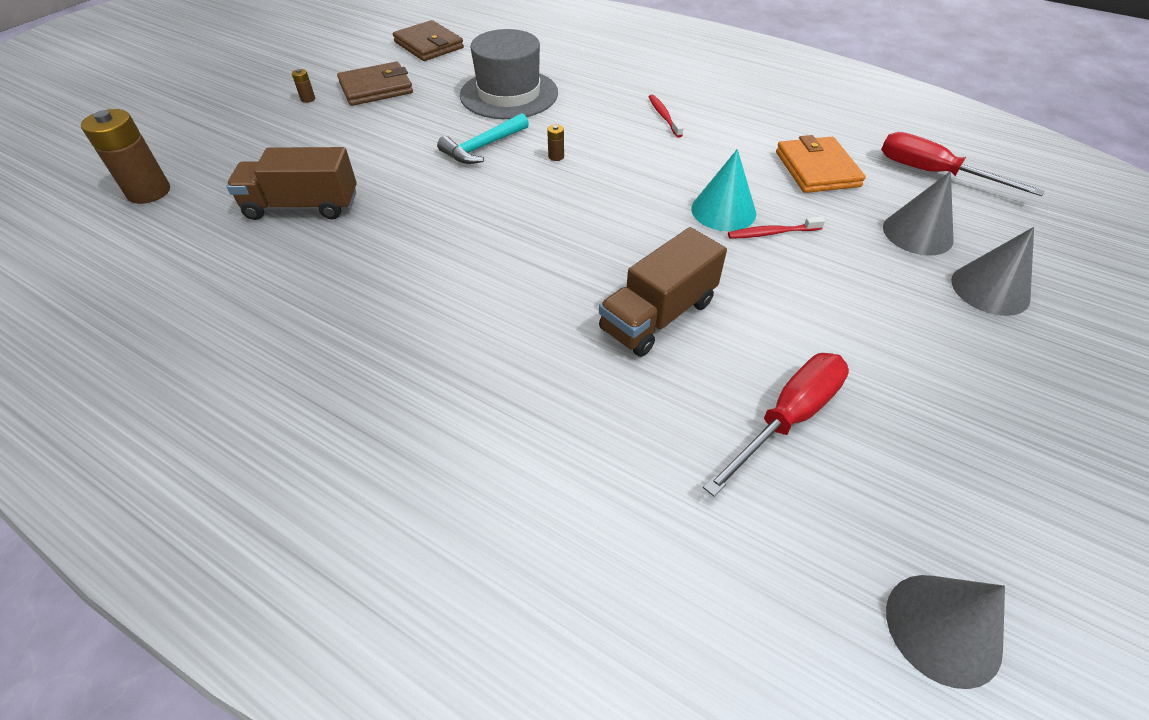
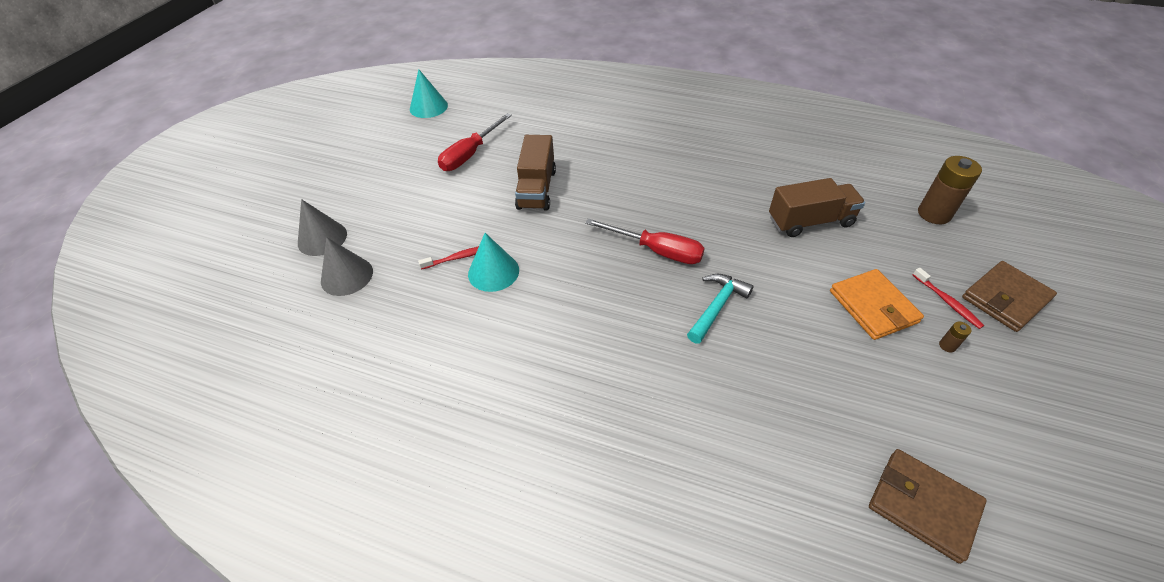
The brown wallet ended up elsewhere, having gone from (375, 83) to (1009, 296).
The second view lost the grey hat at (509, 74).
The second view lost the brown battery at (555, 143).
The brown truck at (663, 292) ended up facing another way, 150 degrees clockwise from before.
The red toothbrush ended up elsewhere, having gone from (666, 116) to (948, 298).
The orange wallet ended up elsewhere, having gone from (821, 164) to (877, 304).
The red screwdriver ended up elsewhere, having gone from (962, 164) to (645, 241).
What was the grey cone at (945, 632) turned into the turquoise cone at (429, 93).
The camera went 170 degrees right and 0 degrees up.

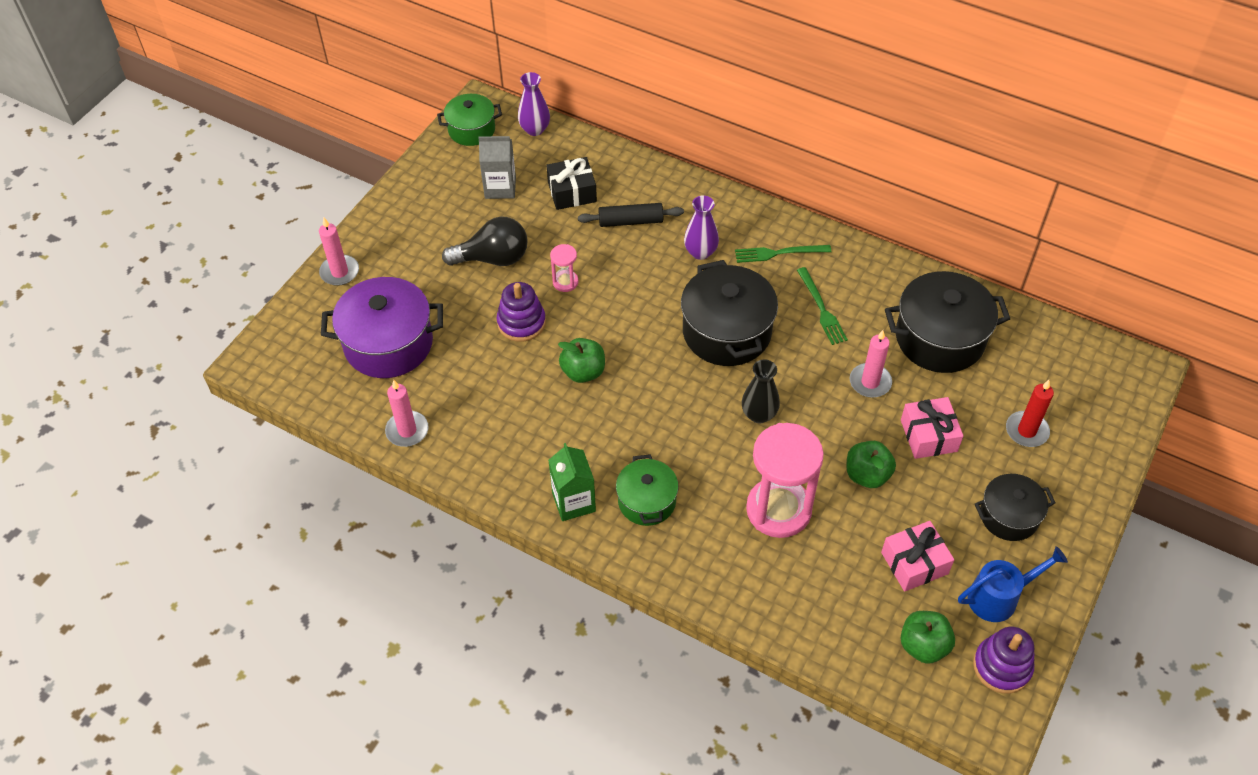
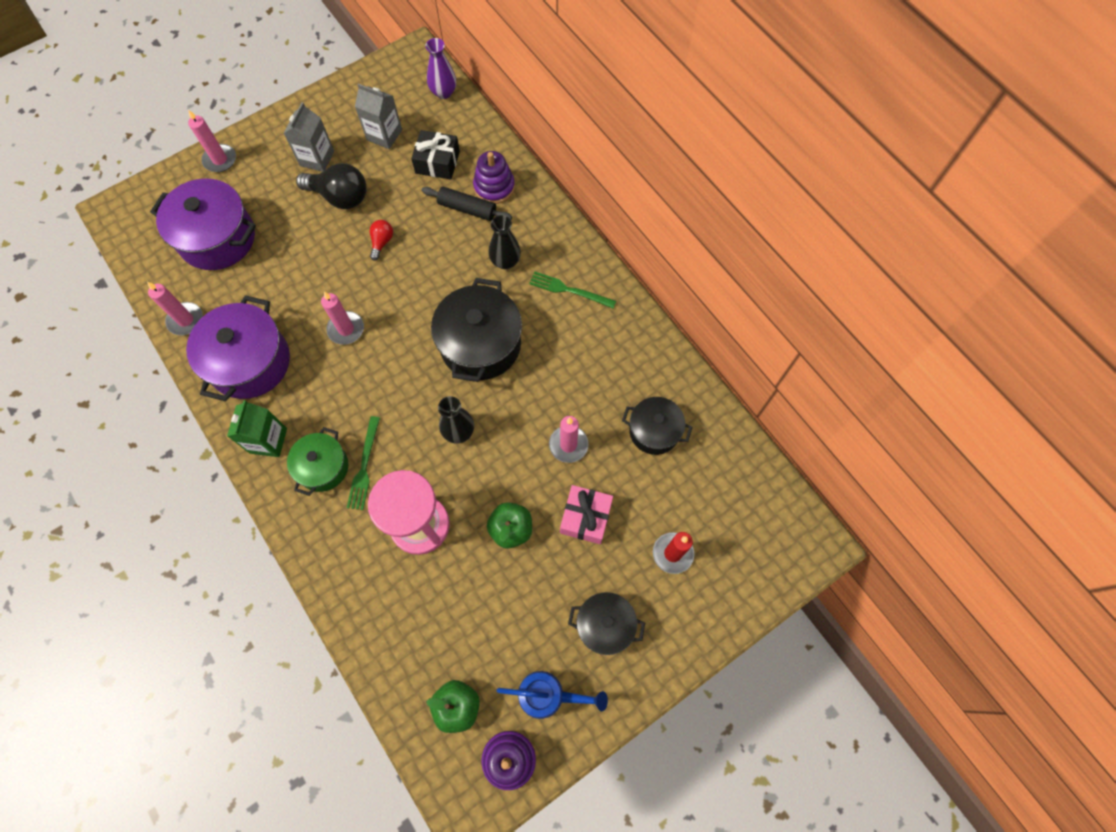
The second view lost the green pot at (469, 120).
The purple stacking toy ended up elsewhere, having gone from (521, 312) to (494, 177).
Where the pink hourglass stood at (564, 268), the red light bulb came to stand at (381, 240).
Where the green apple stood at (581, 360), the pink candle came to stand at (342, 318).
What was the purple vase at (701, 227) turned into the black vase at (505, 242).
The green fork ended up elsewhere, having gone from (822, 306) to (363, 463).
The second view lost the pink gift at (917, 556).
The size of the black pot at (947, 322) changed by a factor of 0.60.
The second view gained the purple pot at (238, 348).
The second view gained the grey carton at (308, 137).
The camera went 25 degrees right and 15 degrees up.

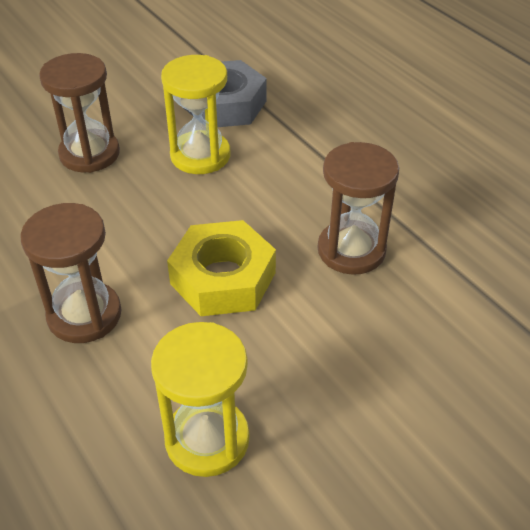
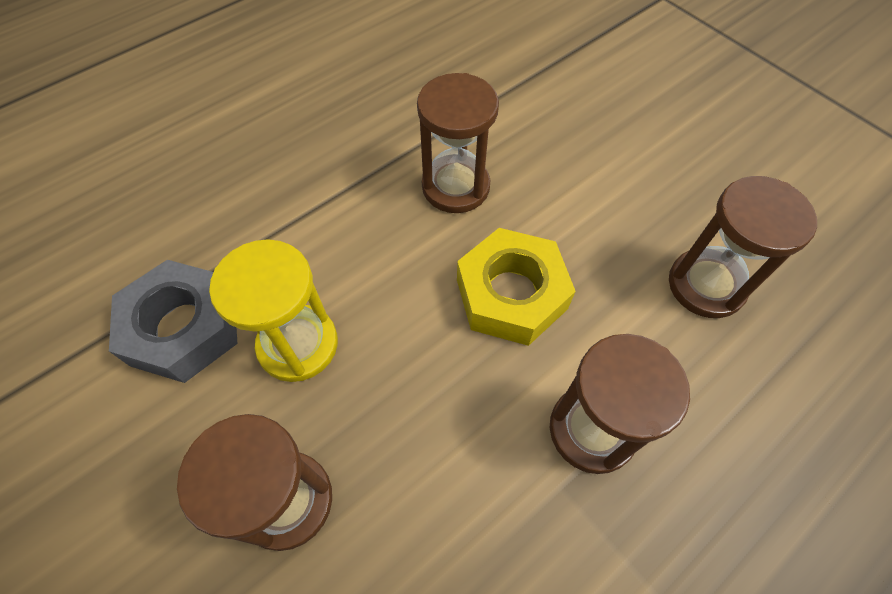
What was the yellow hourglass at (200, 399) turned into the brown hourglass at (743, 247).
The camera went 95 degrees left and 15 degrees up.

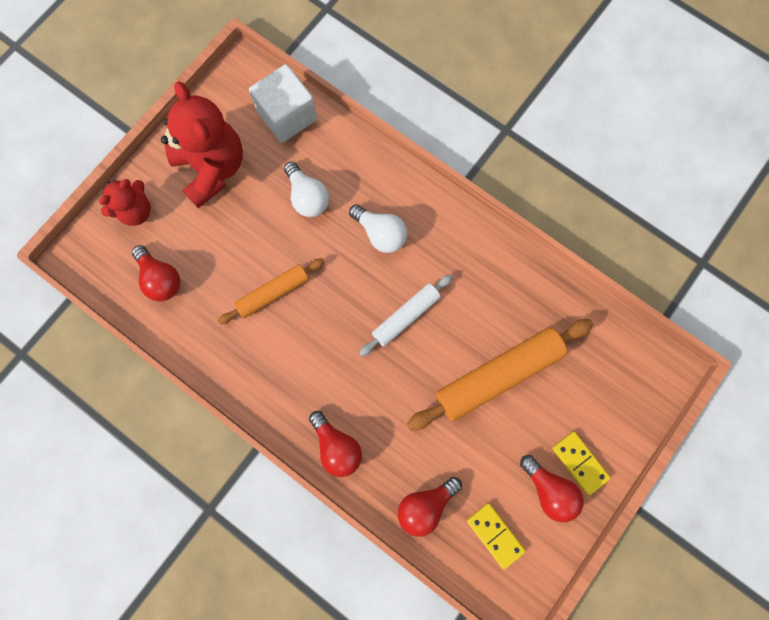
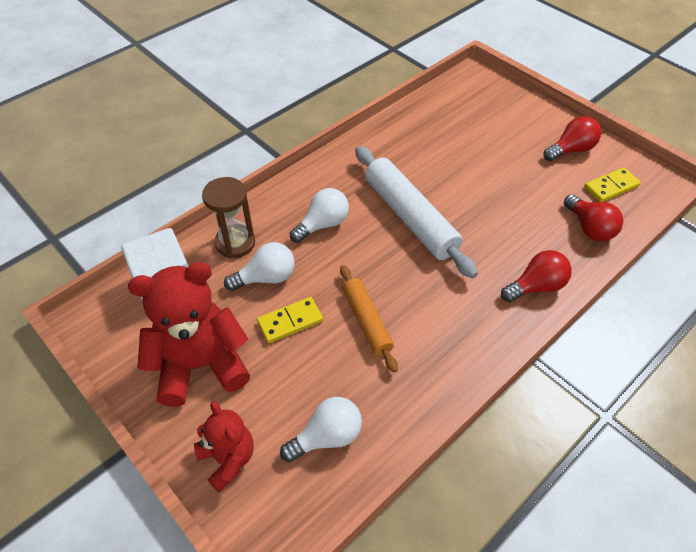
What was the red light bulb at (156, 273) turned into the white light bulb at (321, 429).
The size of the white rolling pin at (406, 315) changed by a factor of 1.70.
The second view lost the orange rolling pin at (500, 375).
The yellow domino ended up elsewhere, having gone from (581, 463) to (290, 320).
The second view gained the brown hourglass at (228, 217).
The camera went 80 degrees left and 25 degrees down.

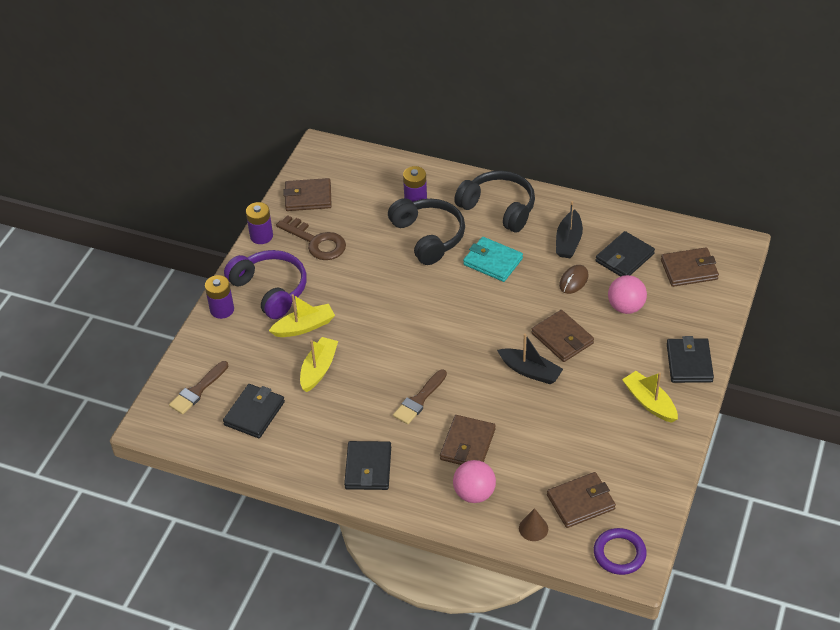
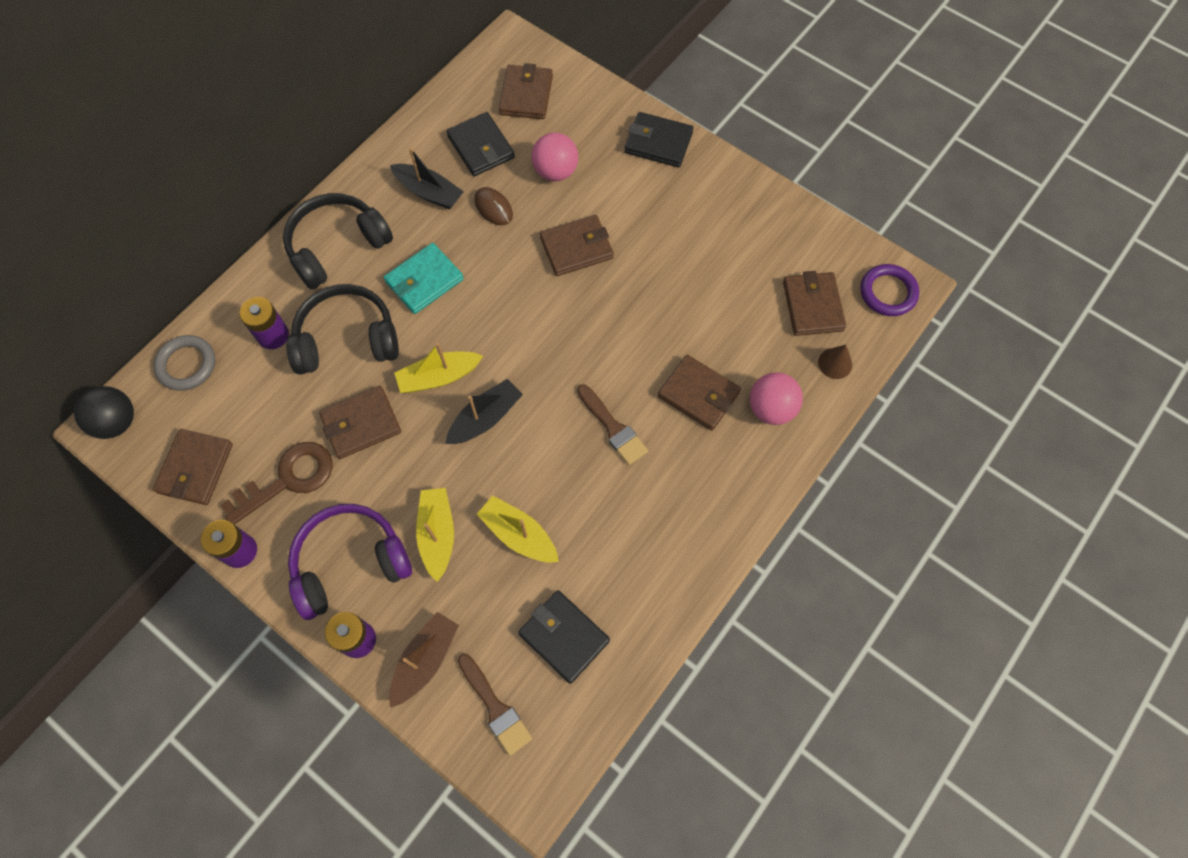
The second view lost the black wallet at (367, 465).
The black boat ended up elsewhere, having gone from (530, 359) to (484, 411).
The yellow boat ended up elsewhere, having gone from (650, 397) to (438, 368).
The second view gained the black ball at (104, 412).
The second view gained the grey ring at (184, 363).
The second view gained the brown wallet at (360, 422).
The second view gained the brown boat at (424, 660).
The camera went 75 degrees left and 20 degrees up.

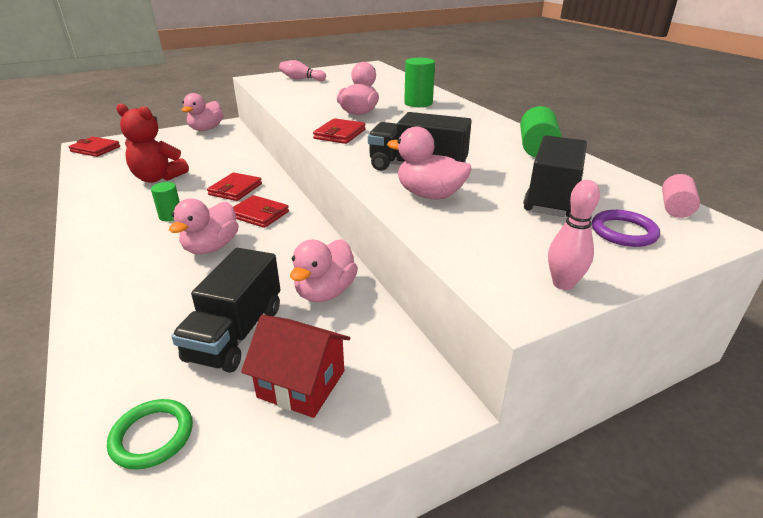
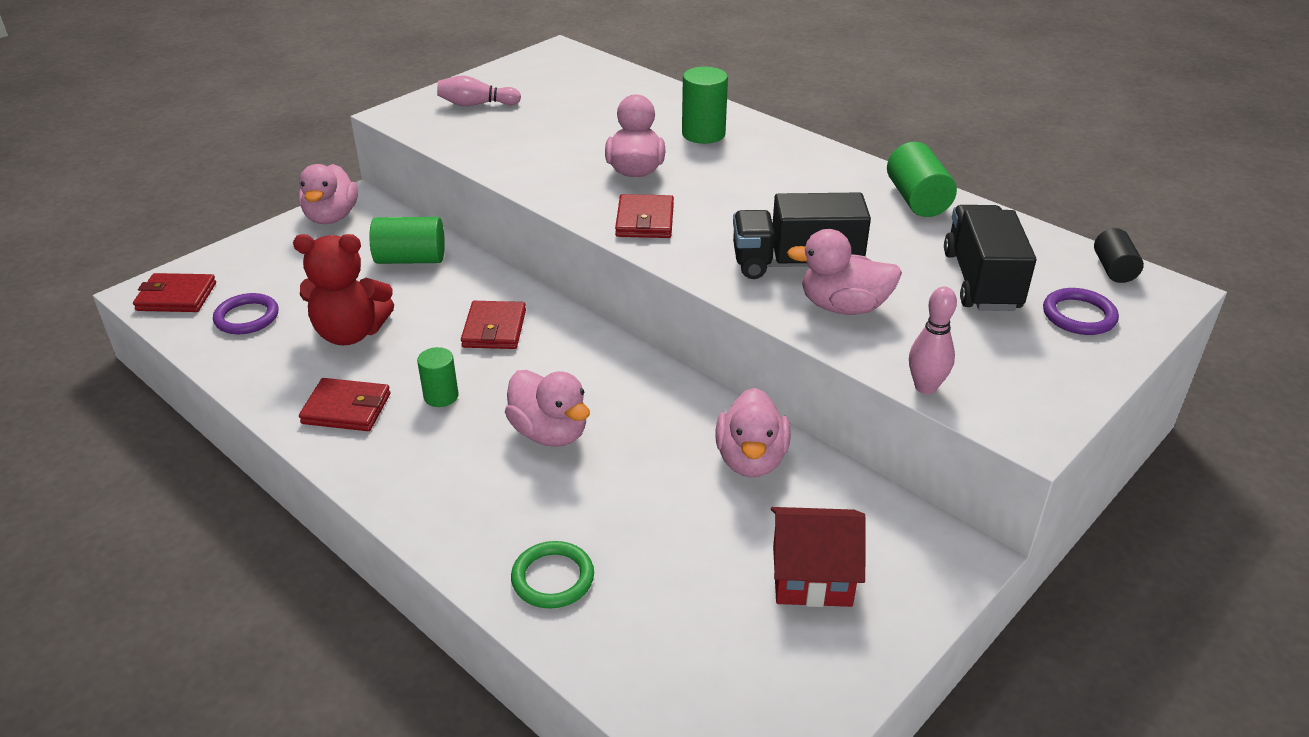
The green ring ended up elsewhere, having gone from (150, 434) to (552, 574).
The pink duck at (204, 226) ended up facing another way, 45 degrees counterclockwise from before.
The second view lost the black truck at (225, 310).
The red wallet ended up elsewhere, having gone from (261, 211) to (344, 404).
The pink bowling pin ended up elsewhere, having gone from (574, 235) to (933, 340).
What was the pink cylinder at (681, 196) turned into the black cylinder at (1119, 255).
The second view gained the purple ring at (246, 313).
The second view gained the green cylinder at (407, 240).
The camera went 20 degrees left and 5 degrees up.

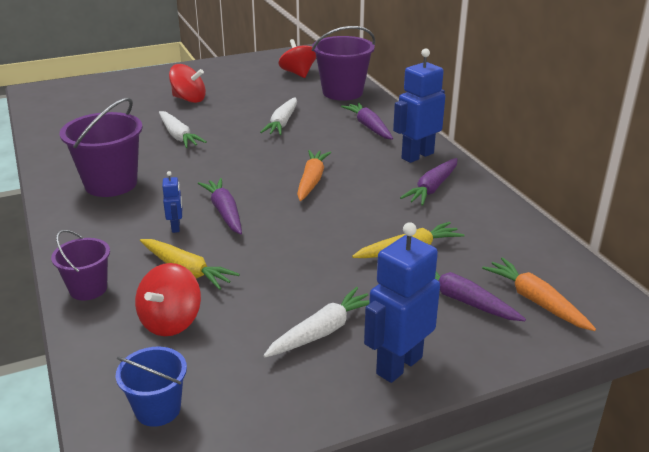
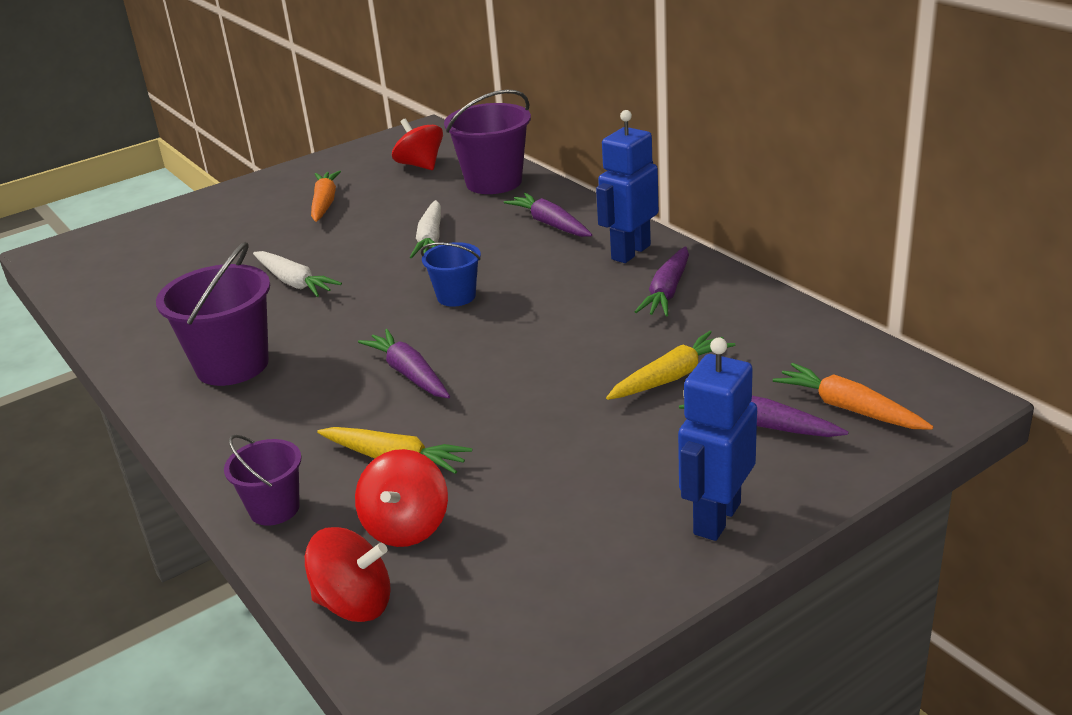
The blue bucket ended up elsewhere, having gone from (151, 387) to (451, 274).
The second view lost the blue robot at (172, 202).
The red spinning top ended up elsewhere, having gone from (187, 83) to (348, 574).
The second view lost the white carrot at (316, 322).
The orange carrot ended up elsewhere, having gone from (314, 175) to (326, 196).
The camera went 10 degrees left and 0 degrees up.

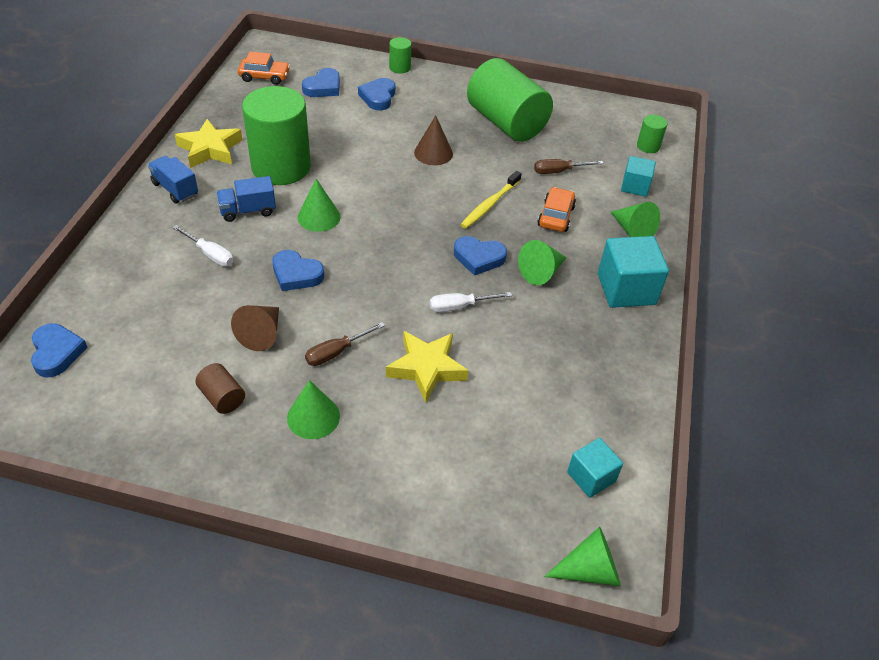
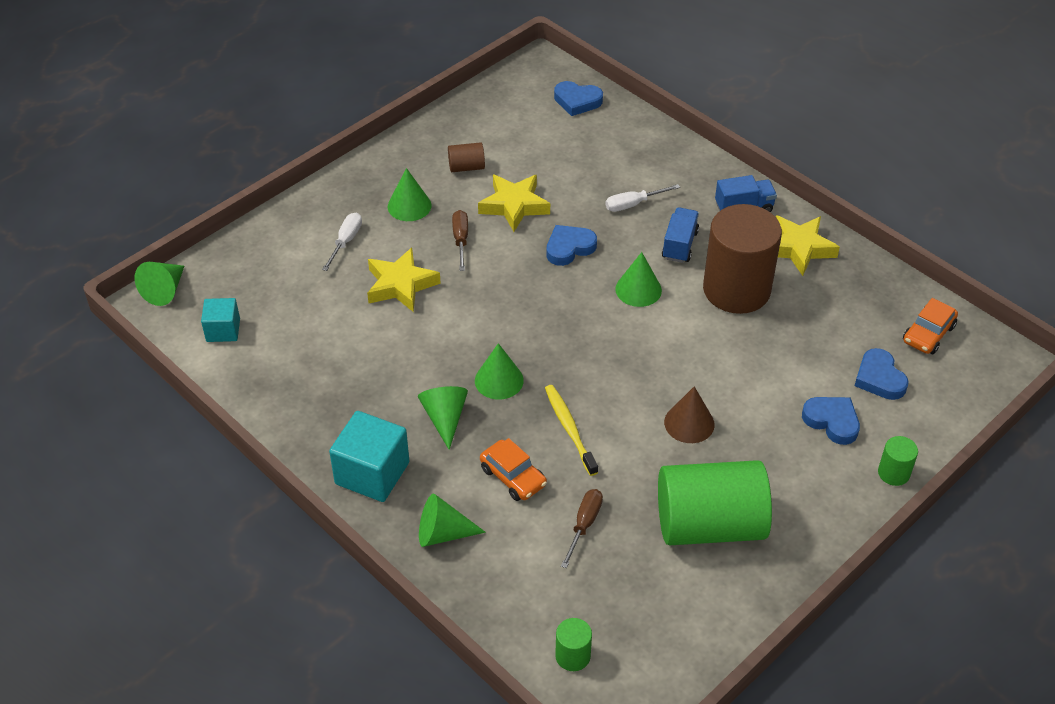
Where the brown cone stood at (255, 328), the yellow star came to stand at (514, 203).
What was the green cylinder at (276, 135) turned into the brown cylinder at (742, 259).
The white screwdriver ended up elsewhere, having gone from (471, 302) to (342, 241).
Where the blue heart stood at (480, 256), the green cone came to stand at (499, 371).
The second view lost the turquoise cube at (638, 176).
The camera went 125 degrees right and 0 degrees up.

